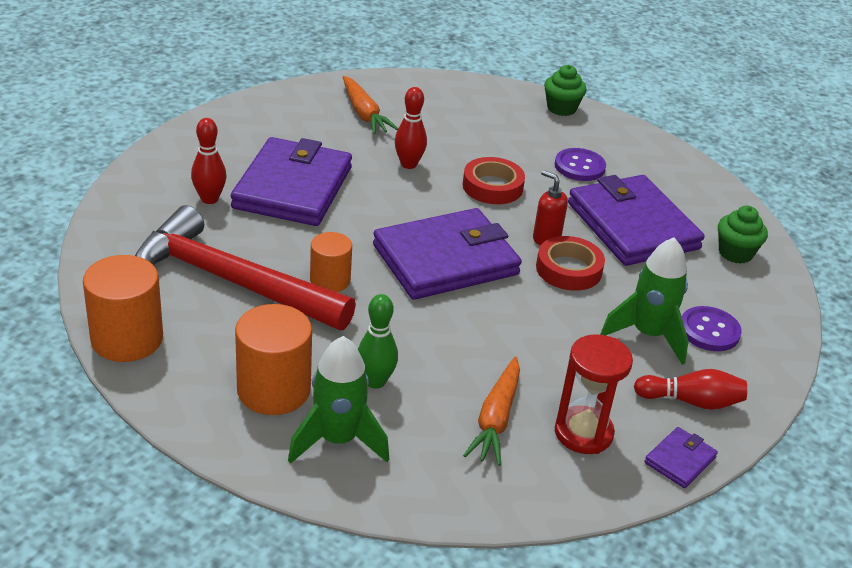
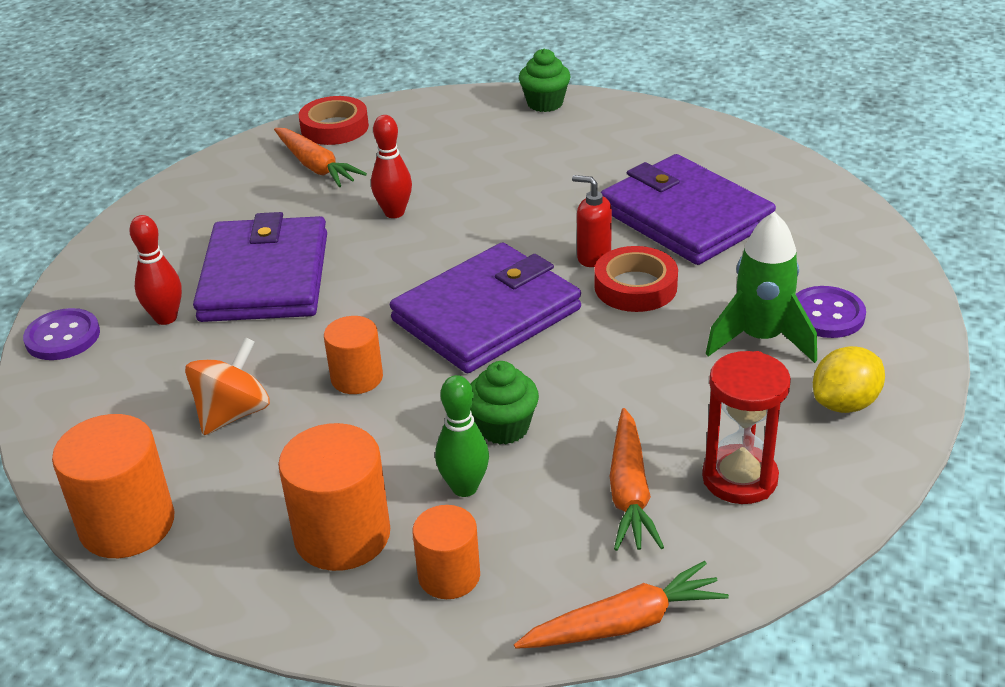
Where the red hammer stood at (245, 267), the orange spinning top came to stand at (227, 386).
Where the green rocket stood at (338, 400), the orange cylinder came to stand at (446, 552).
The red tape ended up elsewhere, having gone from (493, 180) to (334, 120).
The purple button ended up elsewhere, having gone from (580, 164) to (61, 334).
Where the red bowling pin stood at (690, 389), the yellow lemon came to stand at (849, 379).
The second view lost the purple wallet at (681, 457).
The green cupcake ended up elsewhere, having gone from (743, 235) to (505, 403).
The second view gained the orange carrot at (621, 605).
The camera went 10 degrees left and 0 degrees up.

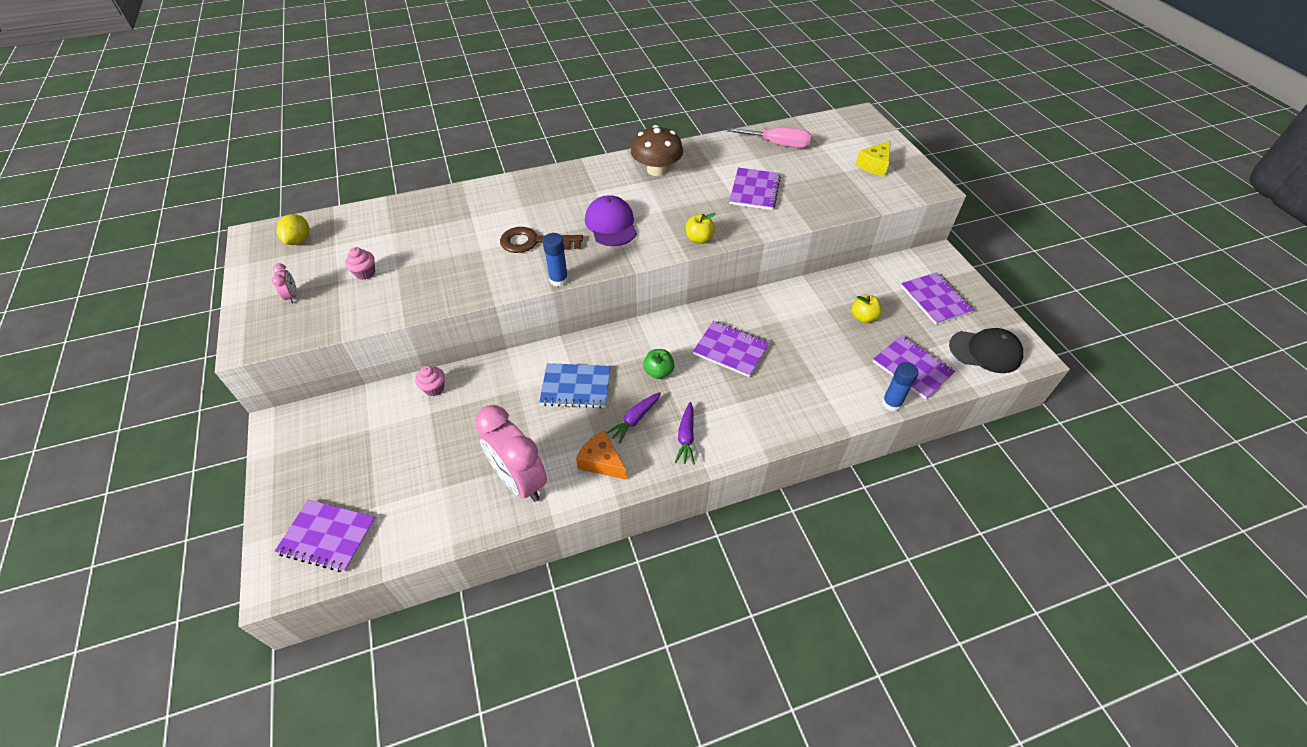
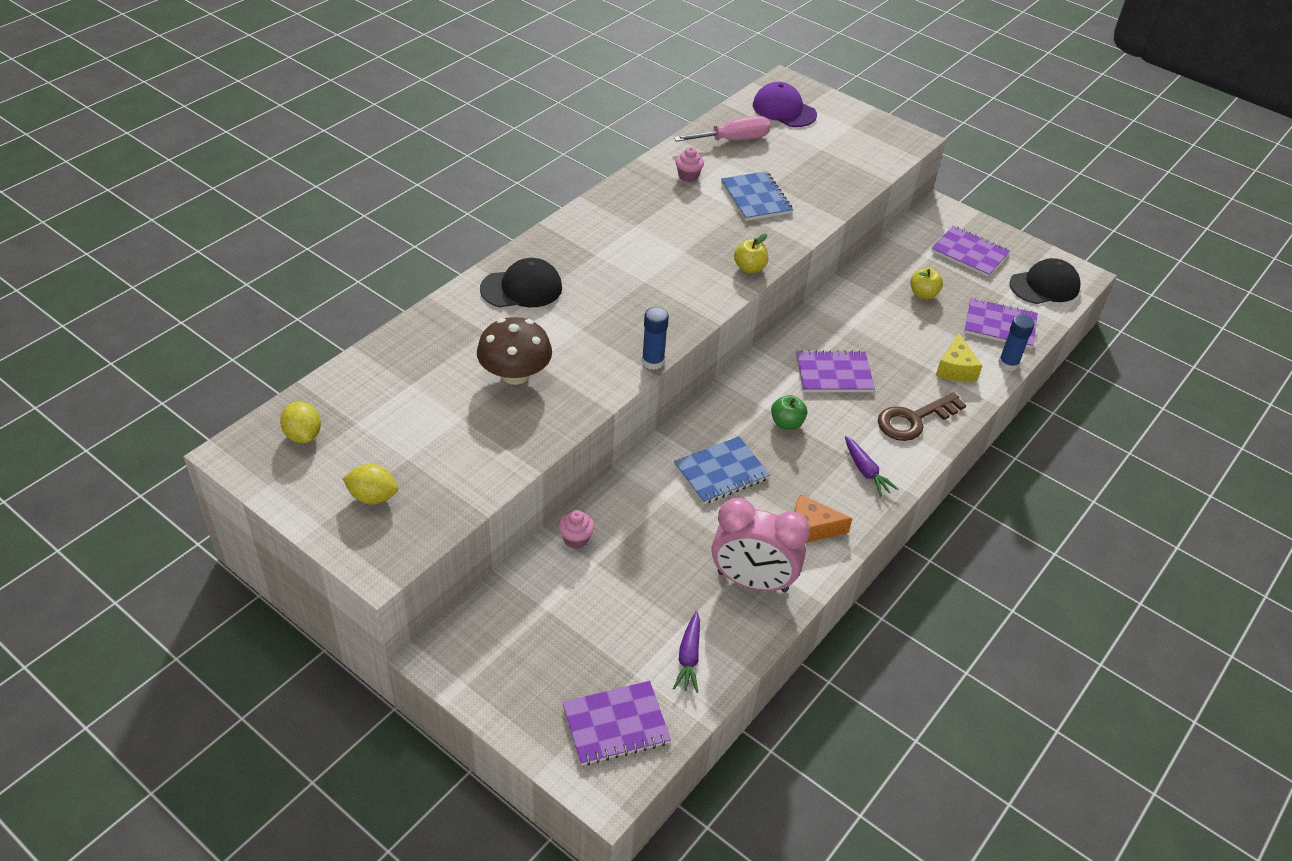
Where the pink clock stood at (284, 283), the yellow lemon came to stand at (370, 484).
The pink cupcake ended up elsewhere, having gone from (360, 263) to (689, 164).
The brown key ended up elsewhere, having gone from (541, 240) to (922, 416).
The purple cap ended up elsewhere, having gone from (611, 220) to (785, 104).
The purple carrot ended up elsewhere, having gone from (633, 417) to (686, 652).
The brown mushroom ended up elsewhere, having gone from (657, 150) to (514, 351).
What was the purple notebook at (755, 189) turned into the blue notebook at (757, 196).
The yellow cheese ended up elsewhere, having gone from (873, 159) to (959, 357).
The second view gained the black cap at (521, 283).
The camera went 35 degrees left and 5 degrees down.

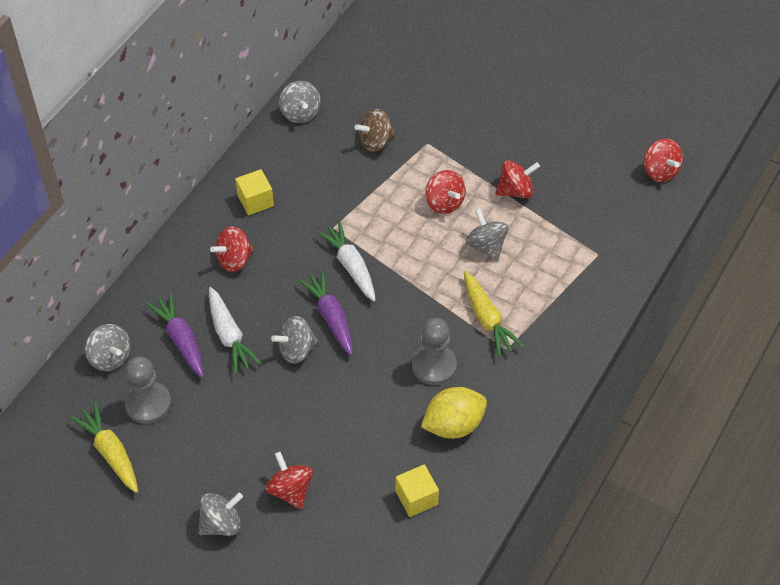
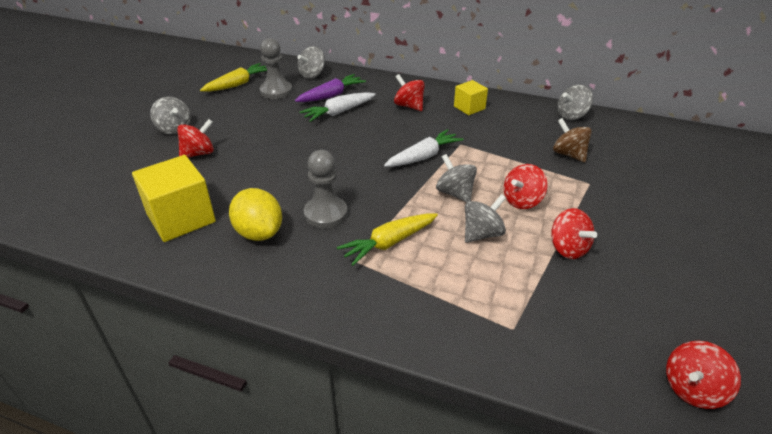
The grey spinning top ended up elsewhere, having gone from (294, 340) to (456, 178).
The second view lost the purple carrot at (325, 313).
The size of the yellow cube at (417, 490) changed by a factor of 1.77.
The camera went 80 degrees right and 15 degrees down.

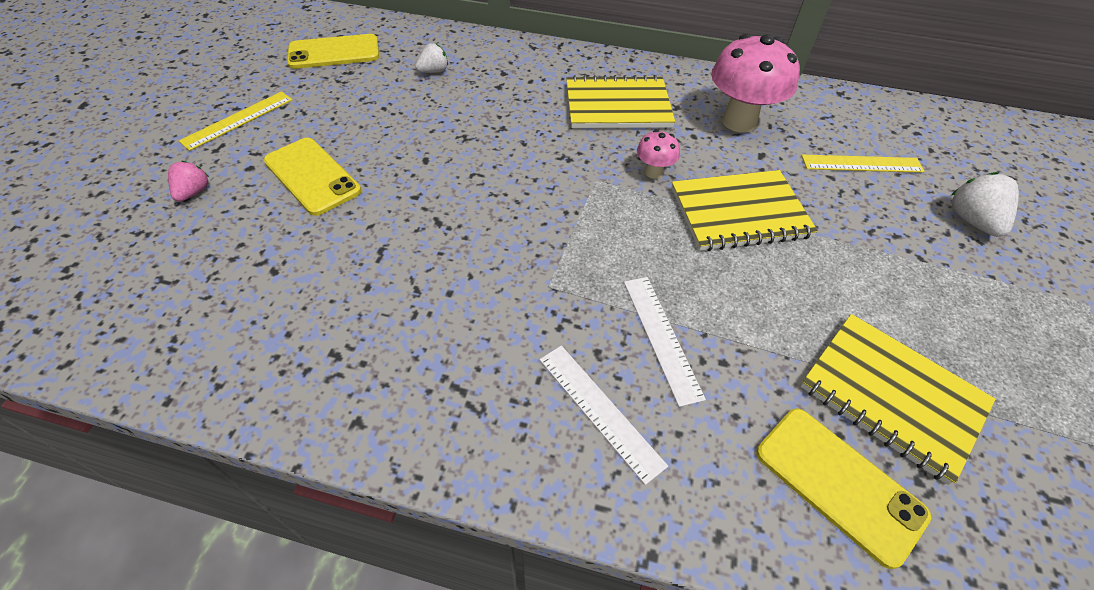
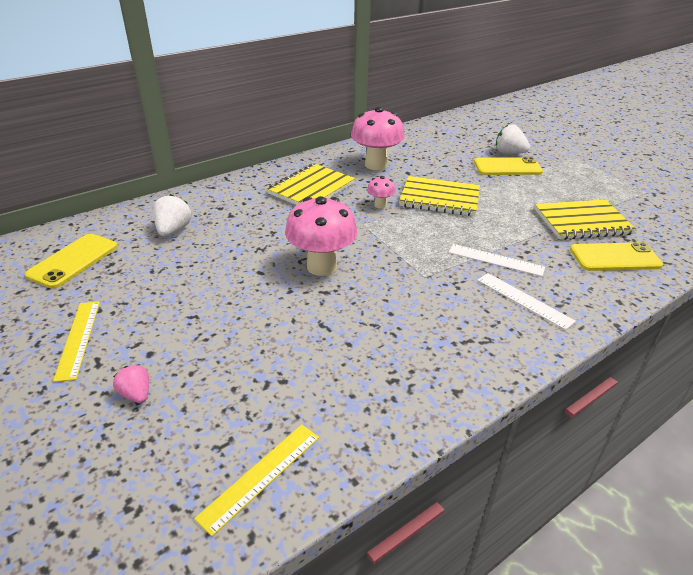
The yellow phone ended up elsewhere, having gone from (312, 177) to (508, 166).
The size of the white strawberry at (431, 58) changed by a factor of 1.54.
The white ruler at (603, 415) ended up facing another way, 45 degrees clockwise from before.
The yellow notebook at (744, 210) ended up facing another way, 75 degrees clockwise from before.
The yellow ruler ended up elsewhere, having gone from (863, 164) to (256, 480).
The second view gained the pink mushroom at (321, 236).
The camera went 50 degrees left and 15 degrees down.

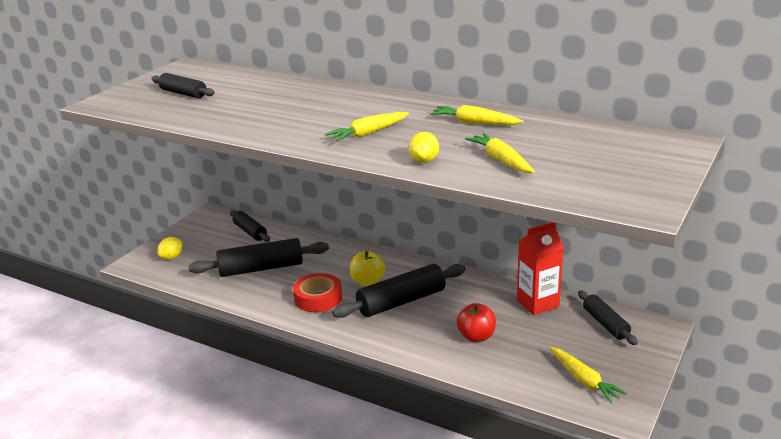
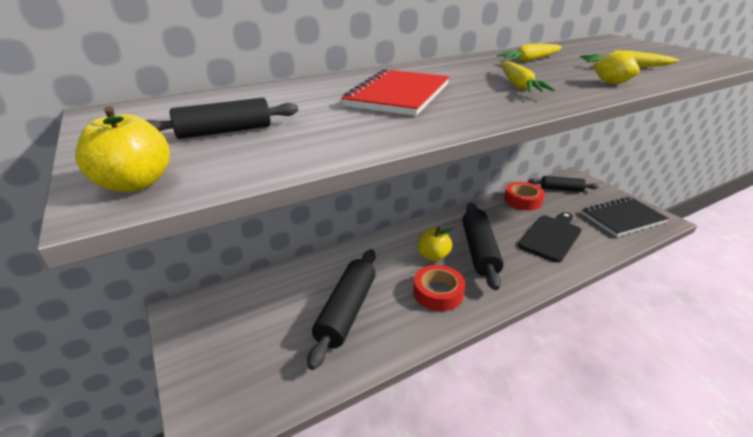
The second view lost the yellow lemon at (169, 248).
The second view lost the black rolling pin at (250, 226).
Where the red apple stood at (476, 322), the black cutting board came to stand at (549, 237).
Where the red carton stood at (540, 268), the red tape came to stand at (524, 196).
Where the yellow carrot stood at (588, 375), the black notebook came to stand at (625, 217).
The second view gained the yellow apple at (122, 149).
The second view gained the red notebook at (395, 92).
The camera went 60 degrees left and 5 degrees up.

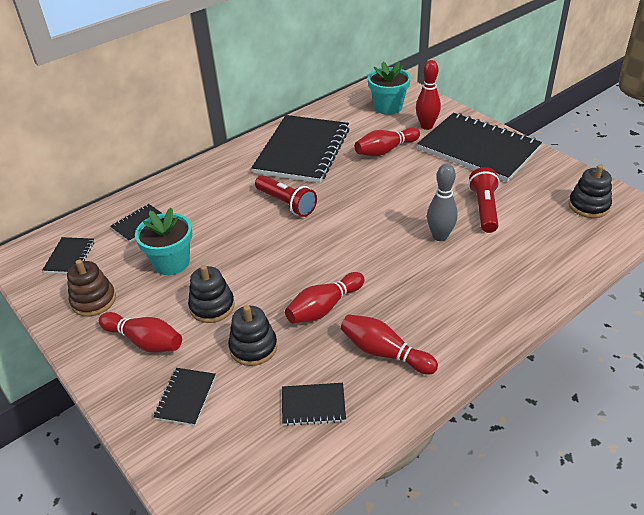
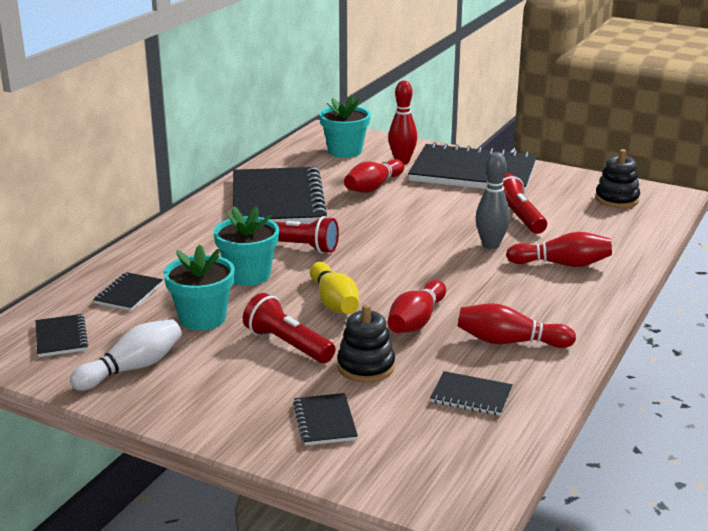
Where the brown stacking toy stood at (91, 288), the white bowling pin came to stand at (126, 355).
The red bowling pin ended up elsewhere, having gone from (140, 332) to (559, 249).
Where the black stacking toy stood at (211, 294), the red flashlight came to stand at (289, 328).
The black notebook at (314, 404) ended up facing another way, 45 degrees clockwise from before.
The second view gained the turquoise flower pot at (246, 246).
The second view gained the yellow bowling pin at (334, 288).
The camera went 25 degrees left and 15 degrees down.

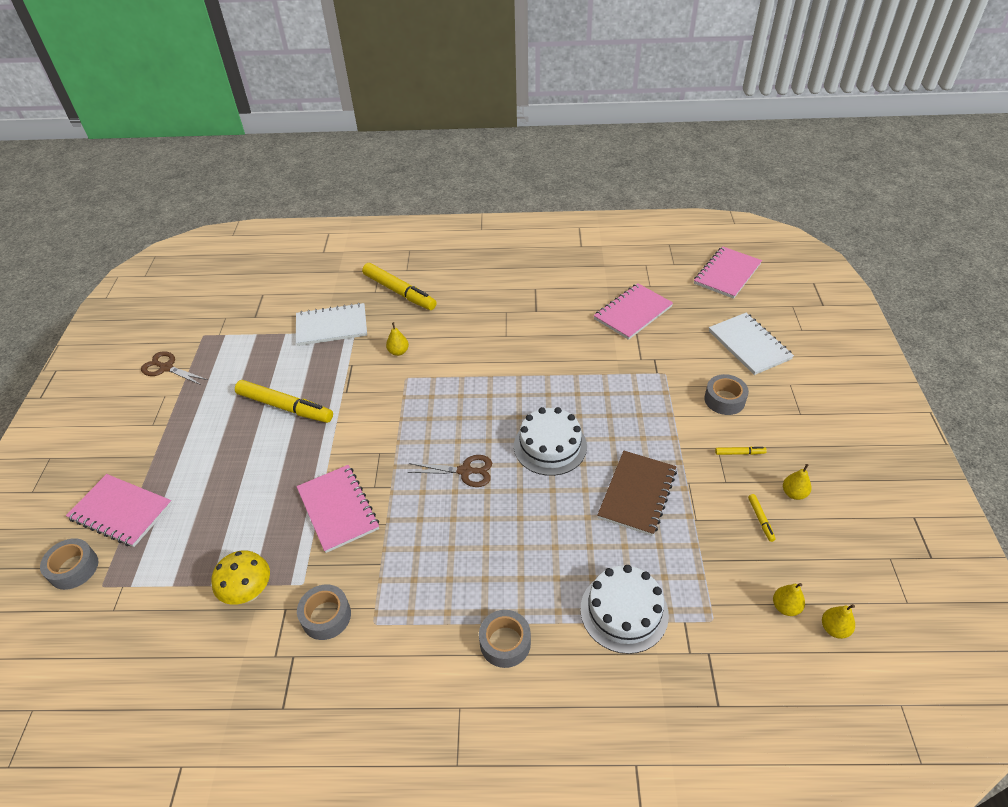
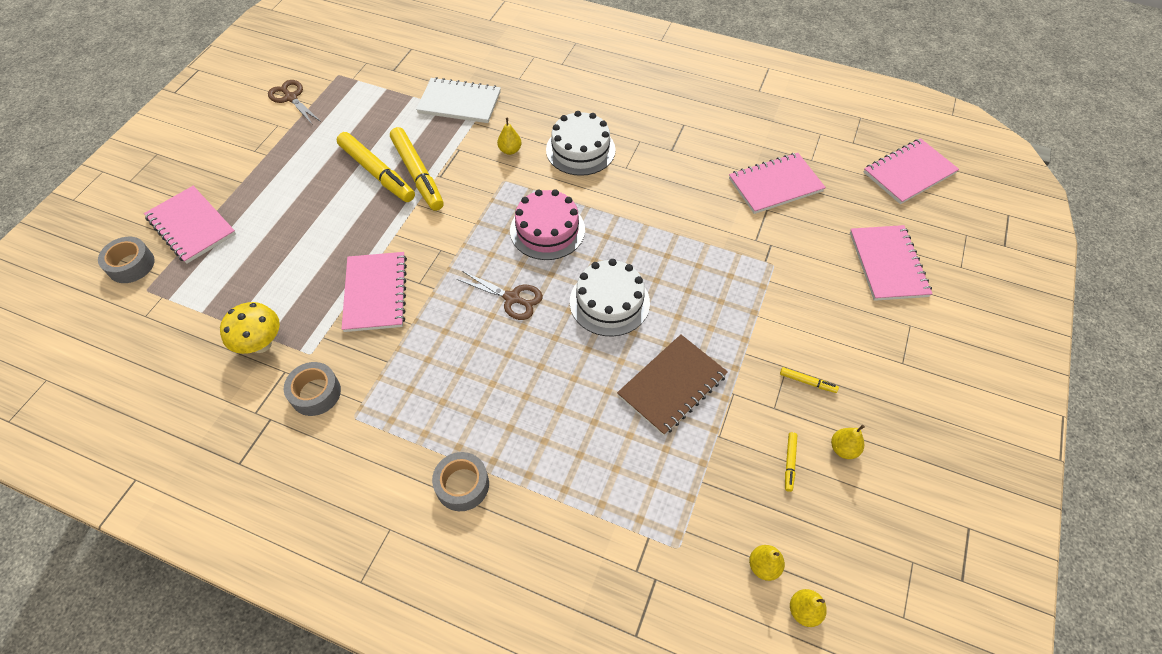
The yellow marker ended up elsewhere, having gone from (399, 286) to (417, 169).
The white cake ended up elsewhere, having gone from (624, 609) to (581, 143).
The second view lost the grey tape at (726, 394).
What was the white notebook at (751, 344) turned into the pink notebook at (891, 263).
The second view gained the pink cake at (547, 224).
The camera went 20 degrees right and 10 degrees up.

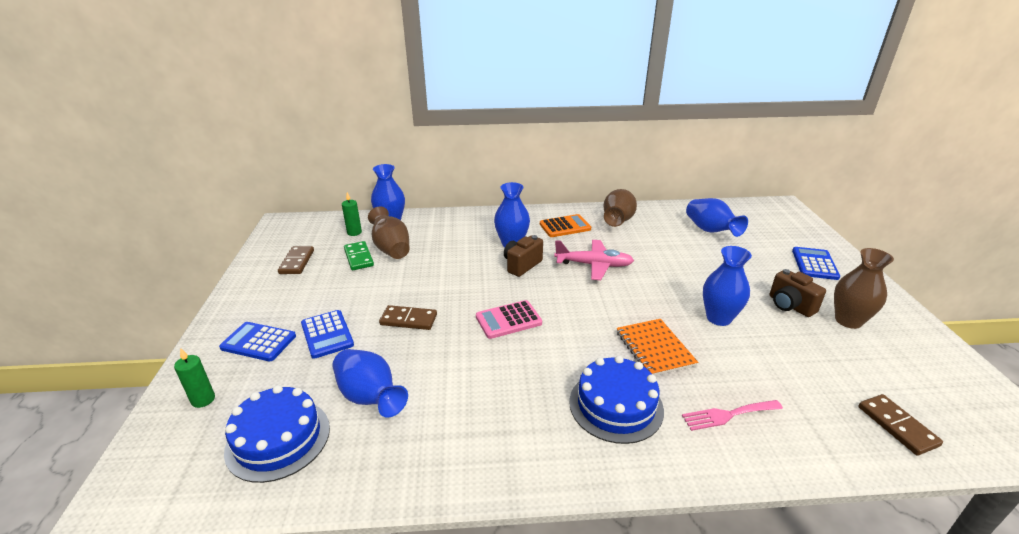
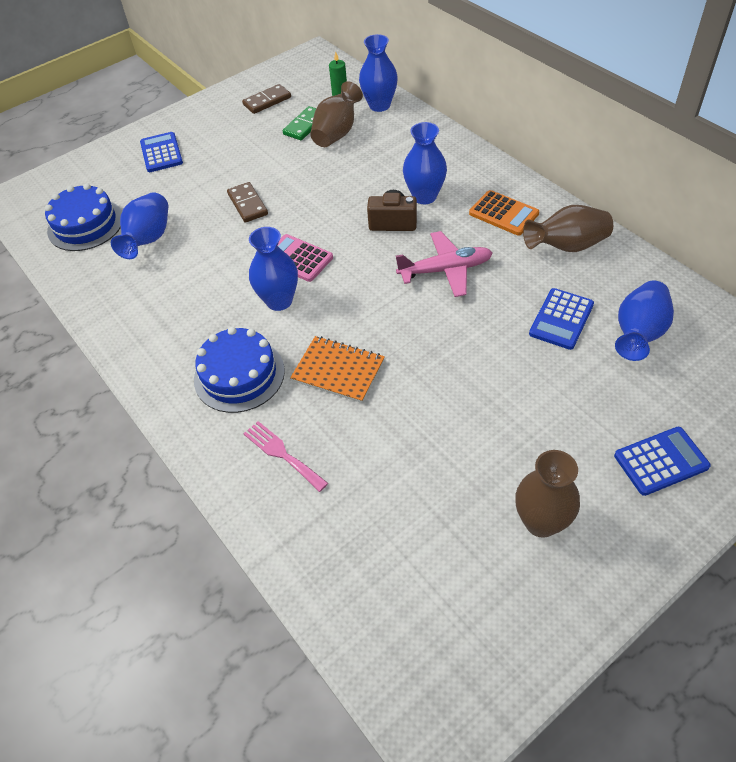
The second view lost the green candle at (194, 378).
The blue calculator ended up elsewhere, having gone from (327, 334) to (561, 319).
The pink plane at (594, 260) ended up facing another way, 75 degrees counterclockwise from before.
The orange notebook at (657, 347) ended up facing another way, 75 degrees clockwise from before.
The blue vase ended up elsewhere, having gone from (727, 286) to (273, 269).
The second view lost the brown camera at (797, 293).
The second view lost the brown domino at (900, 425).
The camera went 60 degrees right and 20 degrees up.

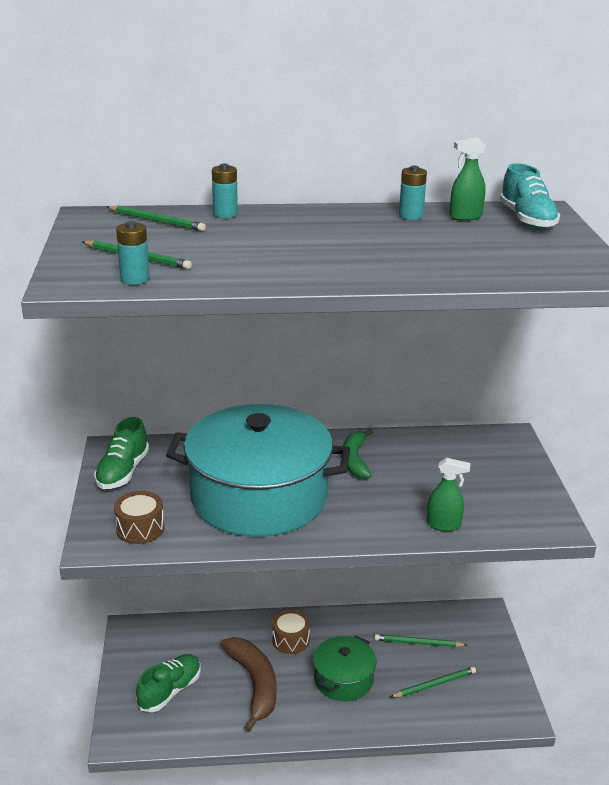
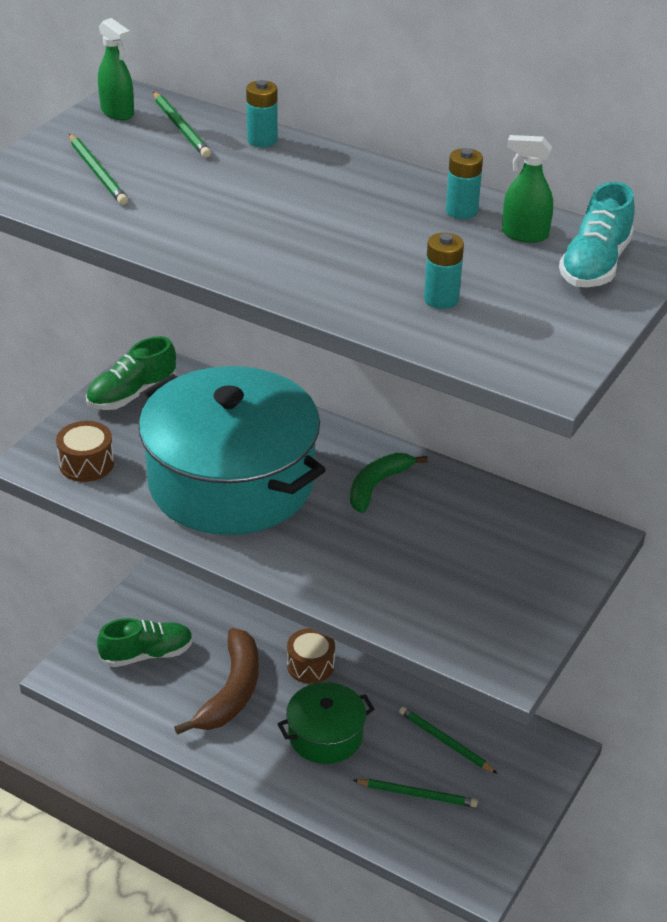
The turquoise battery ended up elsewhere, having gone from (133, 253) to (444, 271).
The green spray bottle ended up elsewhere, having gone from (449, 495) to (116, 69).
The camera went 35 degrees right and 10 degrees up.

